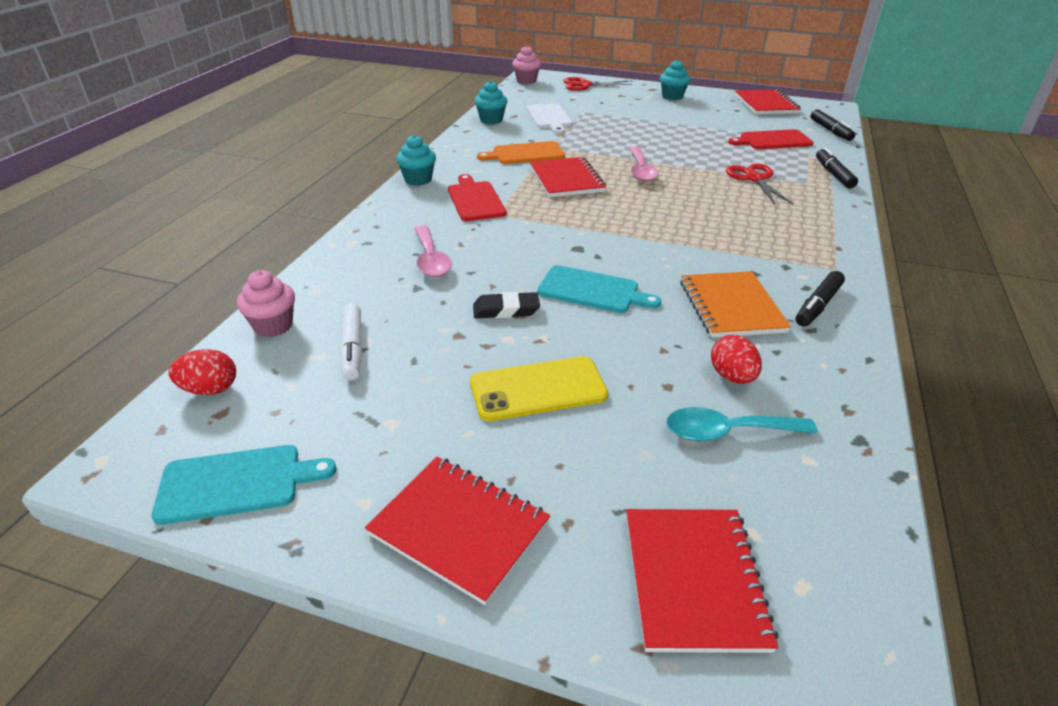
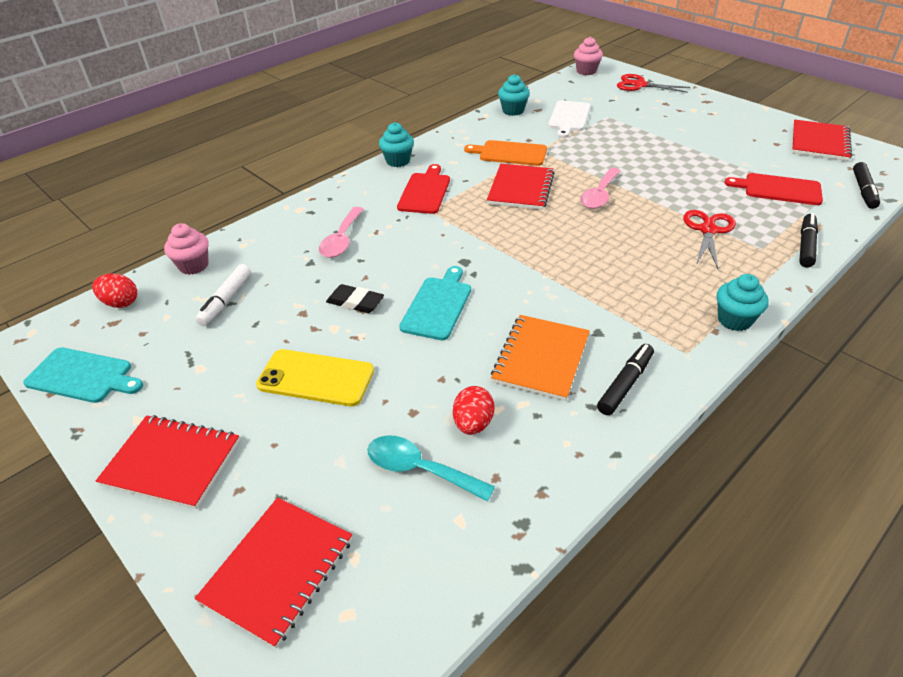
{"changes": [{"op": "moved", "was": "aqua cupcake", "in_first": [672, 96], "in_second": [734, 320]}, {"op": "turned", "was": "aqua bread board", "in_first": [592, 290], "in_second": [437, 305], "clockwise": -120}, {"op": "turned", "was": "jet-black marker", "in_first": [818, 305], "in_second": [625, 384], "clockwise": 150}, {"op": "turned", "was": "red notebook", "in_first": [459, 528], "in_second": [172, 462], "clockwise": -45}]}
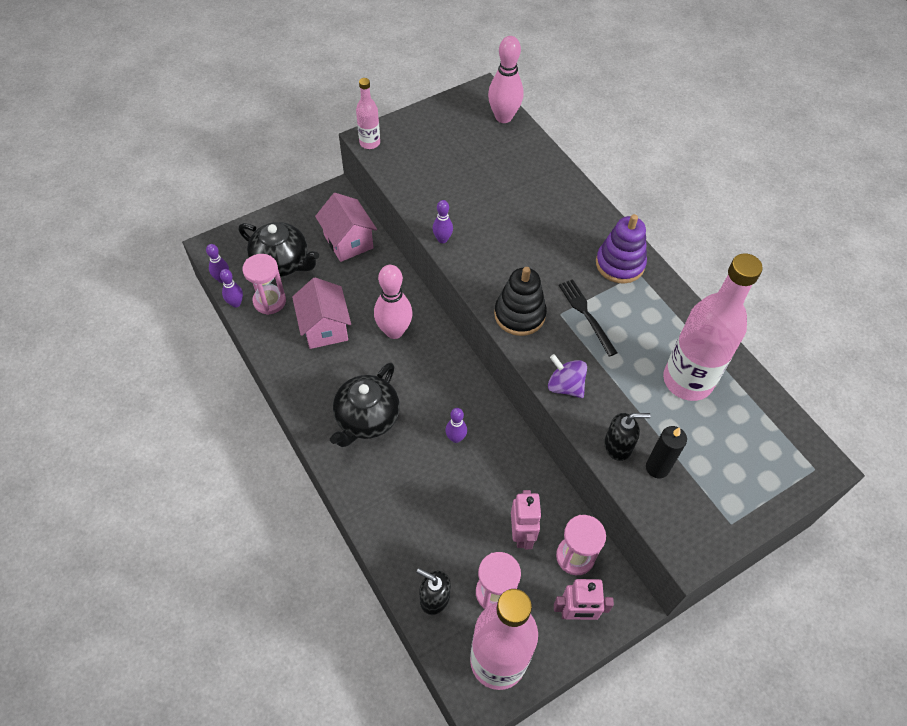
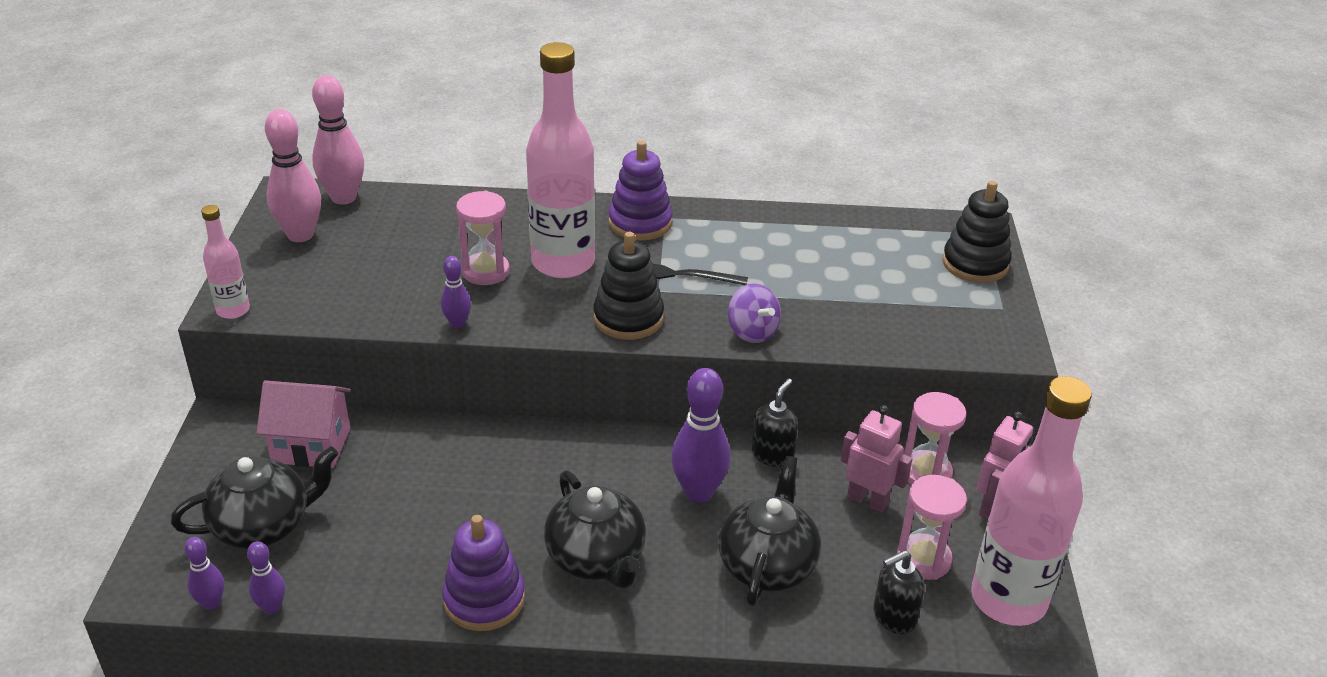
{"changes": [{"op": "moved", "was": "rosy bottle", "in_first": [687, 380], "in_second": [563, 263]}, {"op": "moved", "was": "rosy hourglass", "in_first": [269, 301], "in_second": [485, 272]}, {"op": "moved", "was": "rosy tenpin", "in_first": [394, 331], "in_second": [300, 235]}, {"op": "removed", "was": "rosy toy house", "in_first": [325, 328]}, {"op": "turned", "was": "violet toy top", "in_first": [565, 386], "in_second": [752, 332], "clockwise": -105}, {"op": "resized", "was": "violet tenpin", "in_first": [456, 438], "in_second": [698, 492], "ratio": 1.88}, {"op": "moved", "was": "jet-black soap dispenser", "in_first": [618, 446], "in_second": [772, 454]}, {"op": "removed", "was": "jet-black wax candle", "in_first": [657, 467]}, {"op": "added", "now": "jet-black ring stacker", "in_second": [975, 264]}, {"op": "added", "now": "jet-black tea pot", "in_second": [767, 565]}, {"op": "added", "now": "violet ring stacker", "in_second": [484, 599]}]}
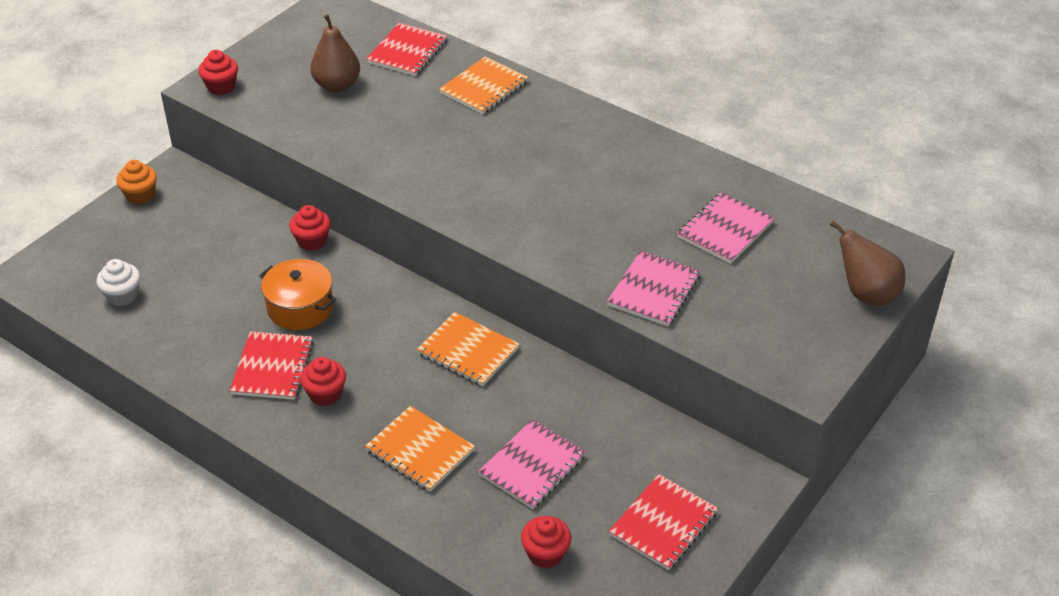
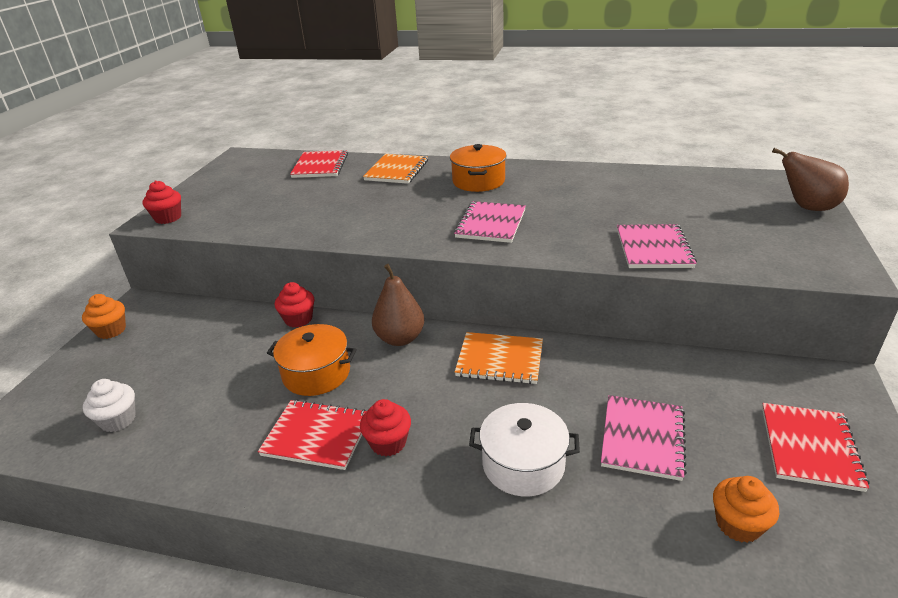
{"changes": [{"op": "moved", "was": "brown toy pear", "in_first": [337, 85], "in_second": [400, 338]}, {"op": "moved", "was": "rosy notebook", "in_first": [725, 230], "in_second": [490, 224]}, {"op": "turned", "was": "red notebook", "in_first": [272, 367], "in_second": [317, 436], "clockwise": -60}, {"op": "replaced", "was": "orange-coloured notebook", "now": "pure white cooking pot", "in_first": [420, 450], "in_second": [523, 464]}, {"op": "recoloured", "was": "red cupcake", "now": "orange-coloured cupcake", "in_first": [545, 554], "in_second": [738, 524]}, {"op": "added", "now": "orange-coloured cooking pot", "in_second": [478, 181]}]}
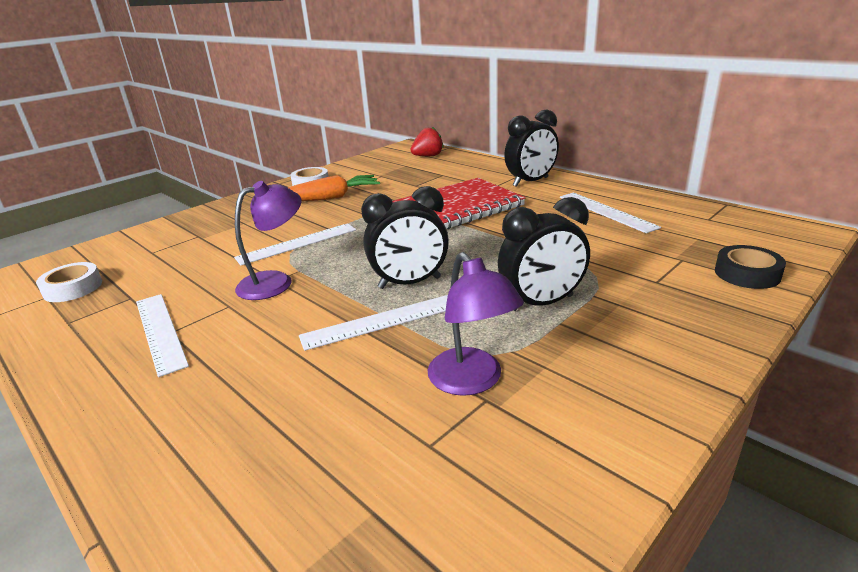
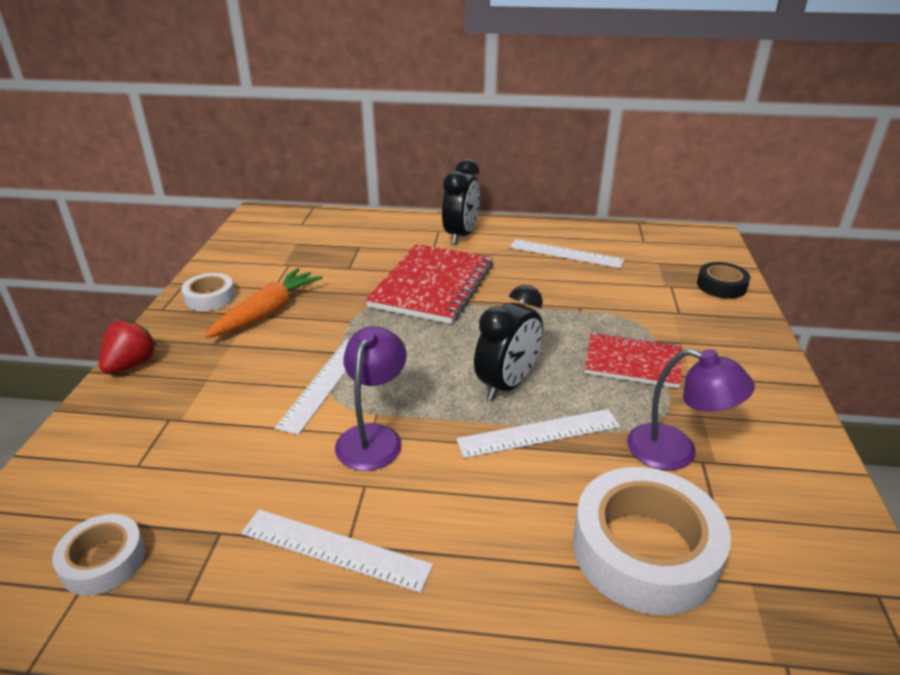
{"changes": [{"op": "moved", "was": "red berry", "in_first": [428, 156], "in_second": [131, 365]}, {"op": "replaced", "was": "jet-black clock", "now": "red notebook", "in_first": [541, 303], "in_second": [632, 362]}, {"op": "turned", "was": "pure white ruler", "in_first": [381, 321], "in_second": [539, 433], "clockwise": 45}, {"op": "added", "now": "pure white sticky tape", "in_second": [645, 550]}]}
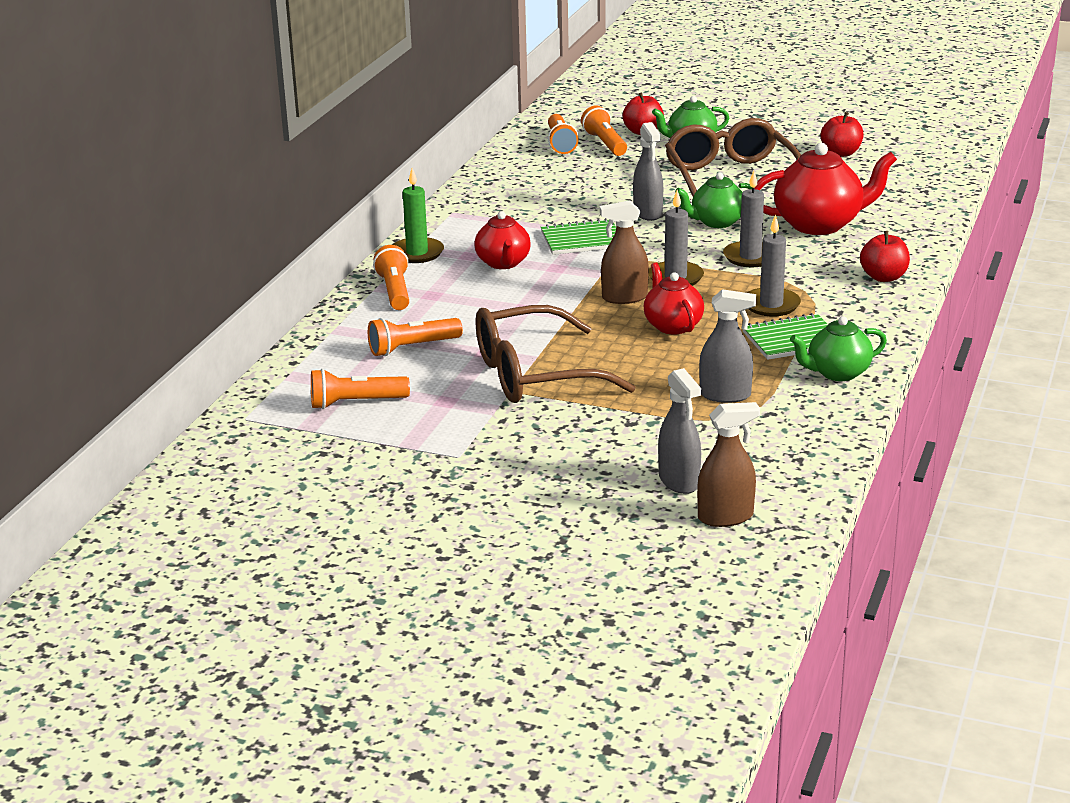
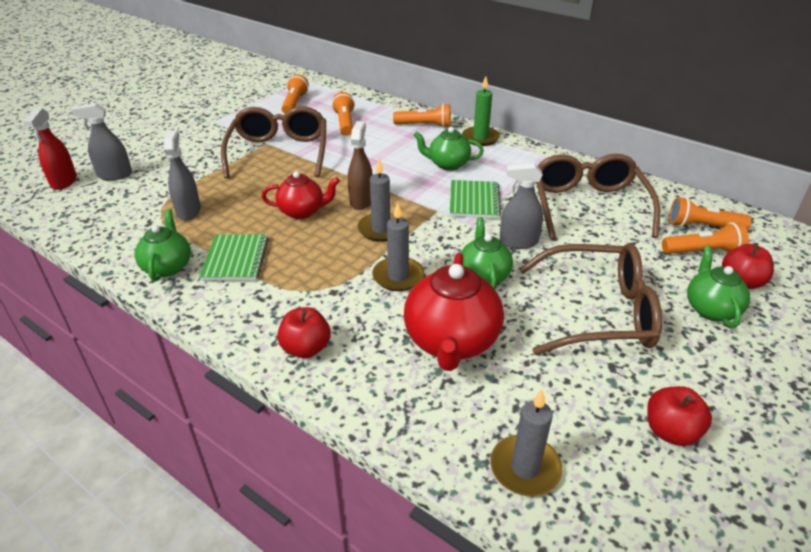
{"changes": [{"op": "recoloured", "was": "red tea pot", "now": "leaf-green tea pot", "in_first": [503, 263], "in_second": [448, 164]}, {"op": "moved", "was": "grey wax candle", "in_first": [771, 305], "in_second": [525, 468]}, {"op": "turned", "was": "grey spray cleaner", "in_first": [725, 395], "in_second": [188, 211], "clockwise": 150}, {"op": "recoloured", "was": "brown spray cleaner", "now": "red spray cleaner", "in_first": [725, 517], "in_second": [64, 182]}, {"op": "added", "now": "brown eyeglasses", "in_second": [587, 205]}]}
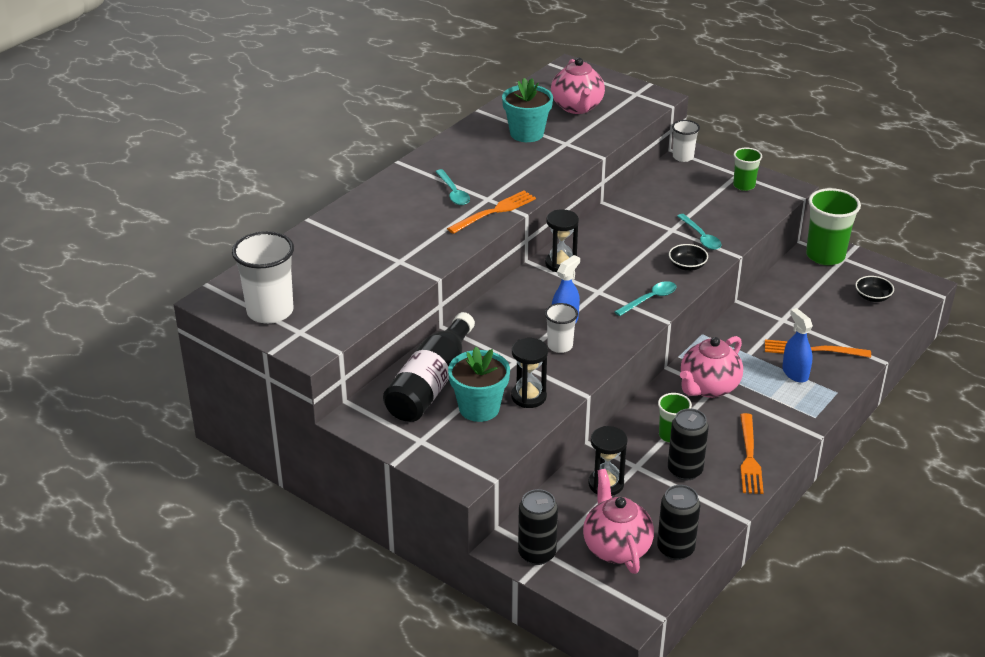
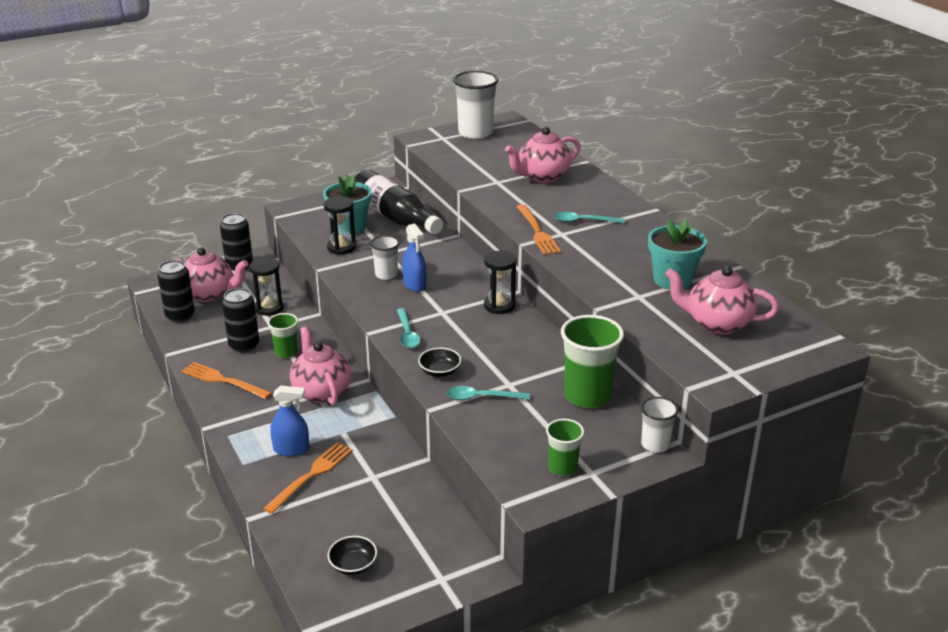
{"changes": [{"op": "moved", "was": "leaf-green tumbler", "in_first": [825, 256], "in_second": [587, 396]}, {"op": "added", "now": "rosy tea pot", "in_second": [542, 177]}]}
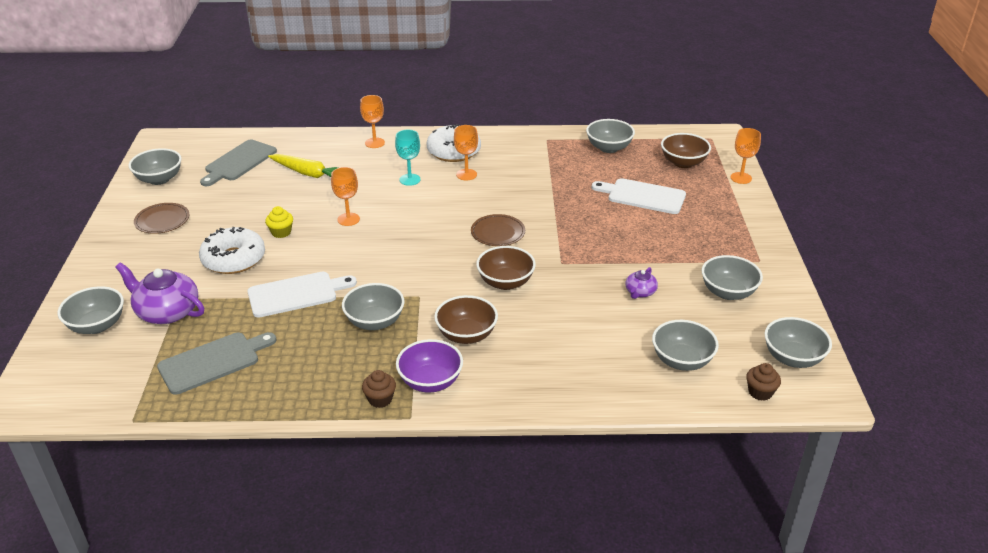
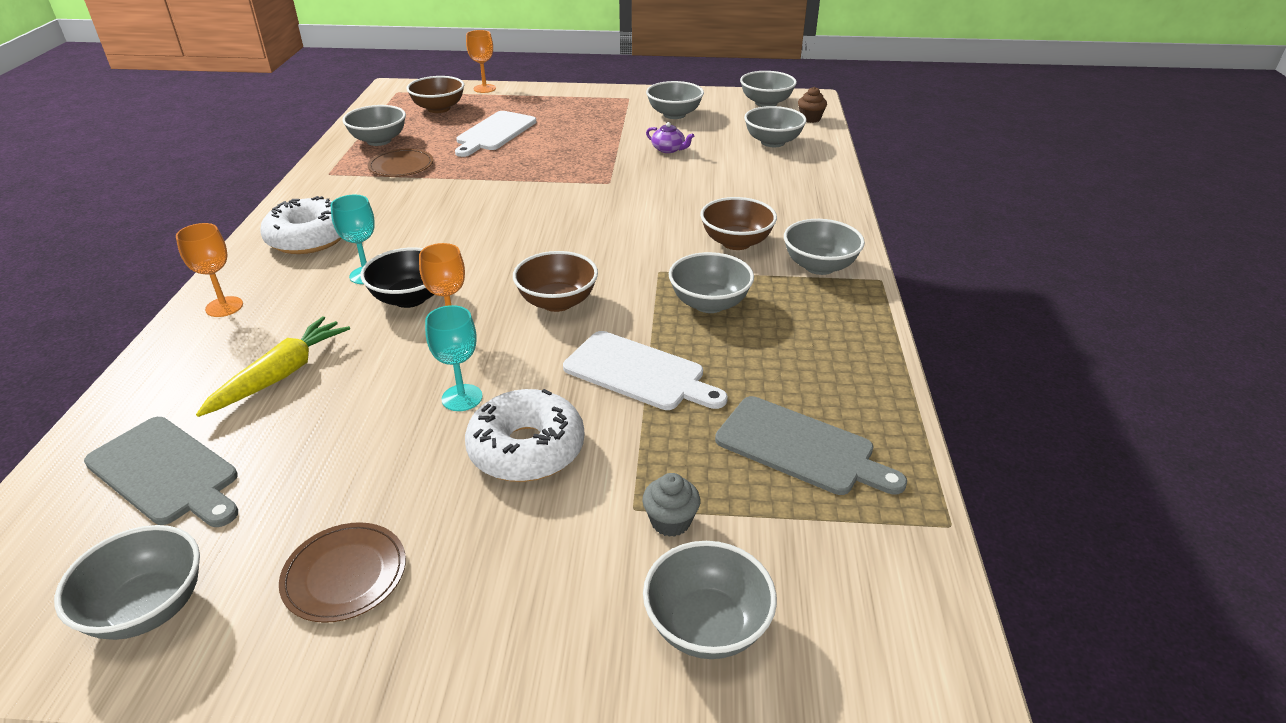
{"changes": [{"op": "removed", "was": "orange-coloured wine glass", "in_first": [466, 174]}, {"op": "replaced", "was": "golden cupcake", "now": "aqua wine glass", "in_first": [281, 232], "in_second": [462, 398]}, {"op": "moved", "was": "brown plate", "in_first": [498, 232], "in_second": [401, 166]}, {"op": "moved", "was": "brown bowl", "in_first": [505, 282], "in_second": [557, 302]}, {"op": "replaced", "was": "violet tea pot", "now": "grey cupcake", "in_first": [167, 311], "in_second": [670, 521]}, {"op": "turned", "was": "pure white bread board", "in_first": [296, 294], "in_second": [639, 372], "clockwise": 135}, {"op": "turned", "was": "grey bread board", "in_first": [213, 361], "in_second": [801, 447], "clockwise": 150}, {"op": "recoloured", "was": "violet bowl", "now": "grey bowl", "in_first": [430, 381], "in_second": [819, 266]}, {"op": "removed", "was": "brown cupcake", "in_first": [380, 399]}, {"op": "added", "now": "jet-black bowl", "in_second": [410, 298]}]}
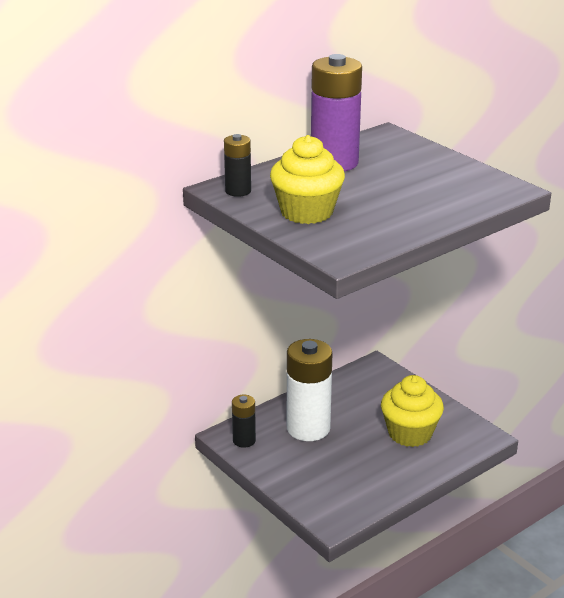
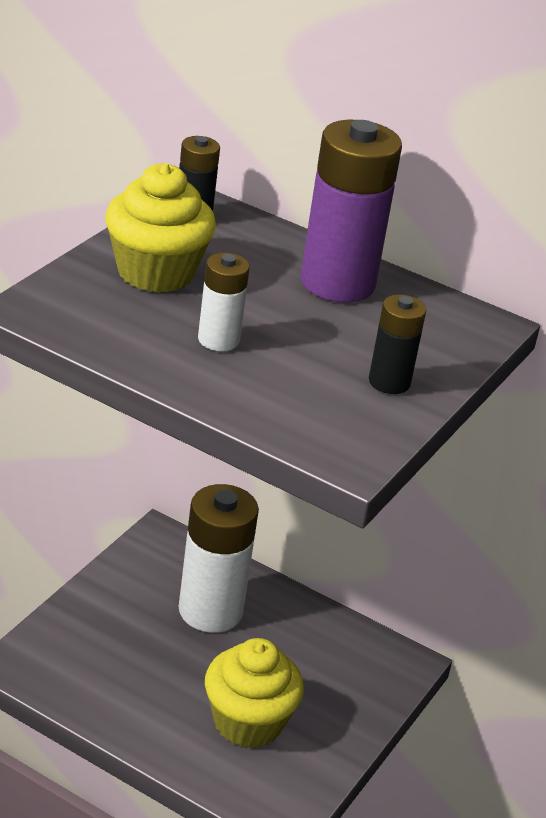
{"changes": [{"op": "moved", "was": "jet-black AA battery", "in_first": [244, 440], "in_second": [389, 382]}, {"op": "added", "now": "pure white AA battery", "in_second": [218, 340]}]}
